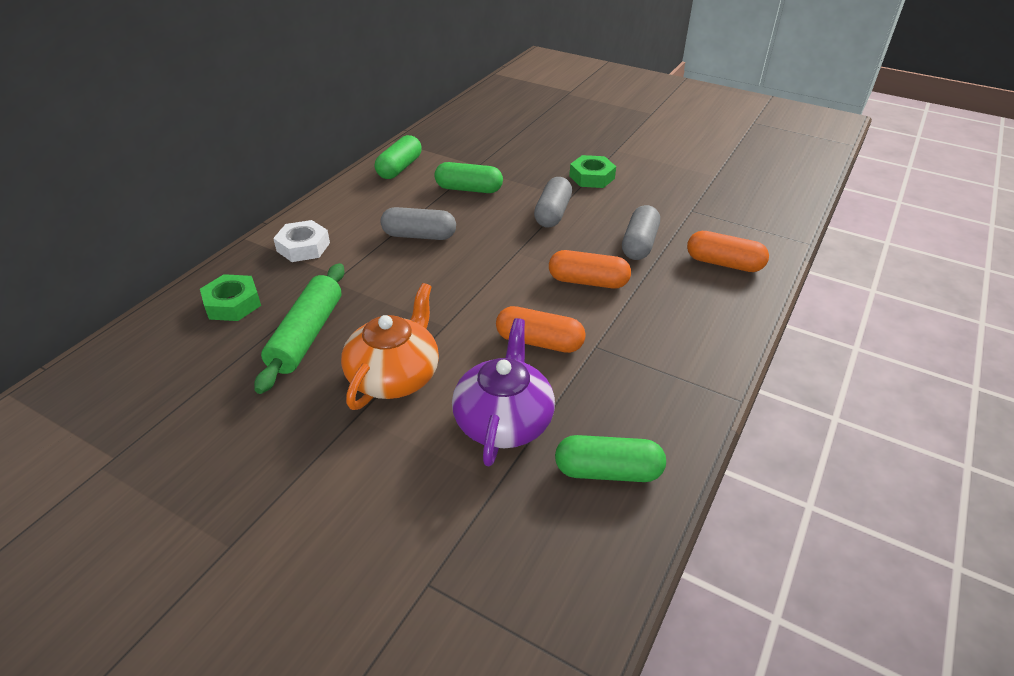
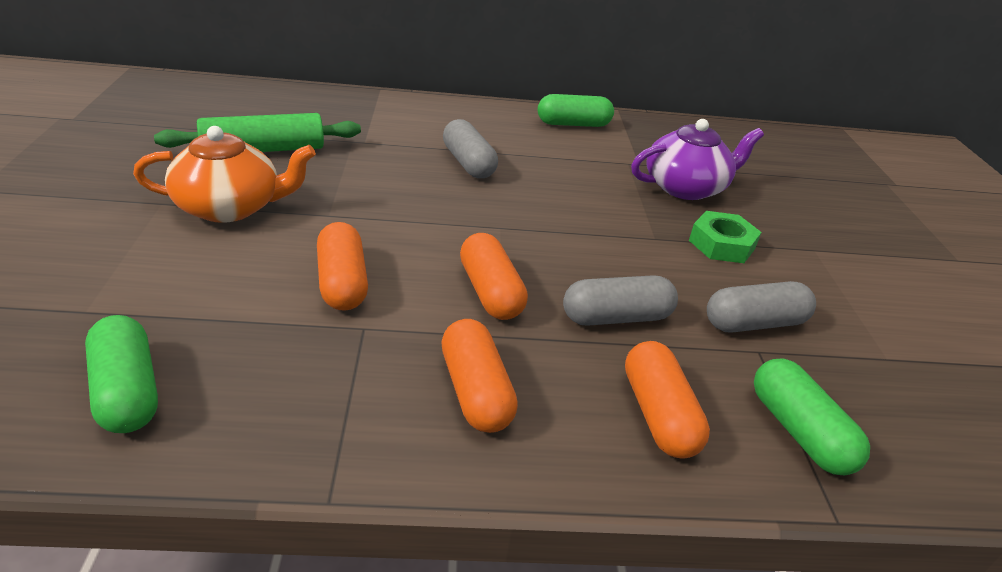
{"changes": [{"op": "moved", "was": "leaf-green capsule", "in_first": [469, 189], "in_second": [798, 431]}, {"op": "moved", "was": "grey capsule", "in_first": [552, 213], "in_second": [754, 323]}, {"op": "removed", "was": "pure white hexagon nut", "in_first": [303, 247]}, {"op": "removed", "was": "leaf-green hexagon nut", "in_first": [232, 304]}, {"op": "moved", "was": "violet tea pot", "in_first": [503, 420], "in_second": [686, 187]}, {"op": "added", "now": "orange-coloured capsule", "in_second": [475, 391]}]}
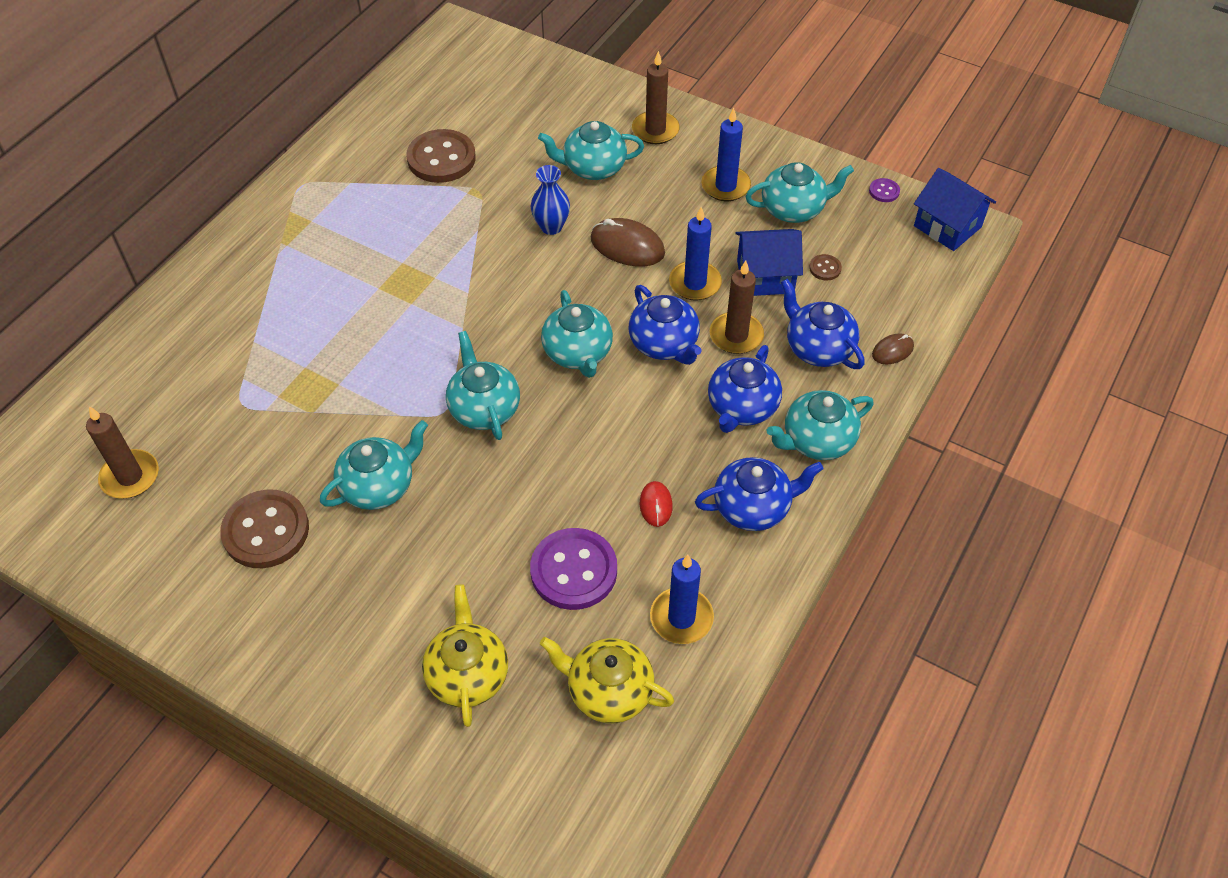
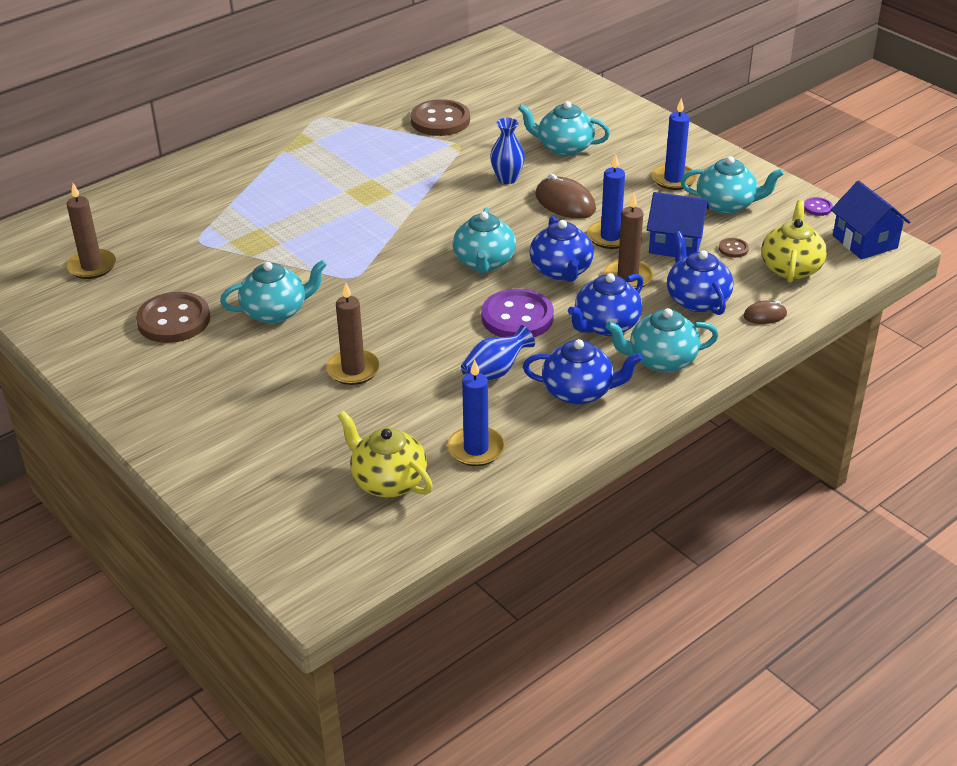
{"changes": [{"op": "moved", "was": "brown wax candle", "in_first": [655, 130], "in_second": [353, 370]}, {"op": "removed", "was": "aqua tea pot", "in_first": [484, 409]}, {"op": "replaced", "was": "red PC mouse", "now": "blue flower vase", "in_first": [655, 505], "in_second": [495, 372]}, {"op": "moved", "was": "violet sewing button", "in_first": [573, 570], "in_second": [517, 317]}, {"op": "moved", "was": "golden tea pot", "in_first": [468, 674], "in_second": [791, 268]}]}
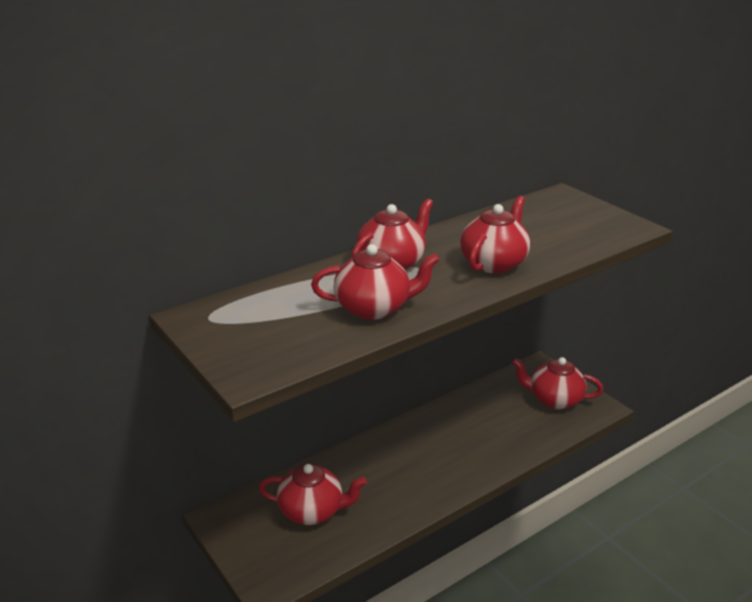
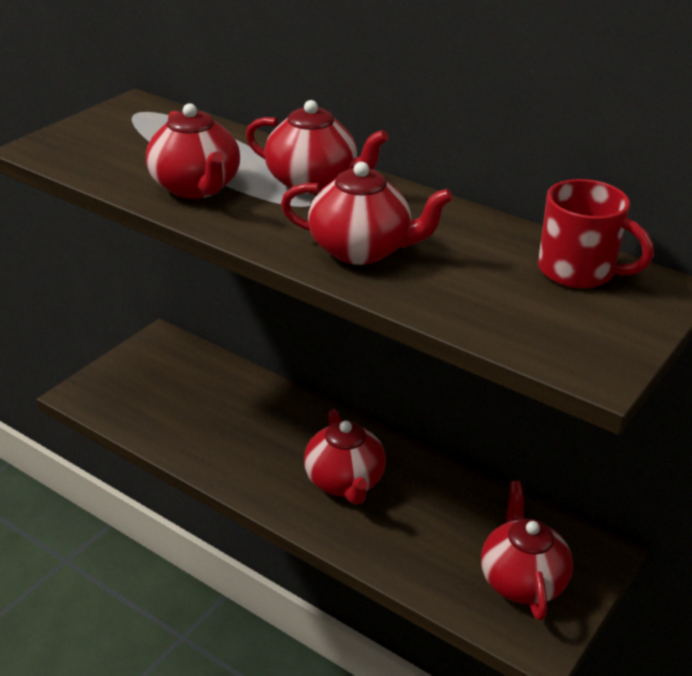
{"changes": [{"op": "moved", "was": "red tea pot", "in_first": [312, 511], "in_second": [344, 482]}, {"op": "added", "now": "red tea mug", "in_second": [578, 271]}]}
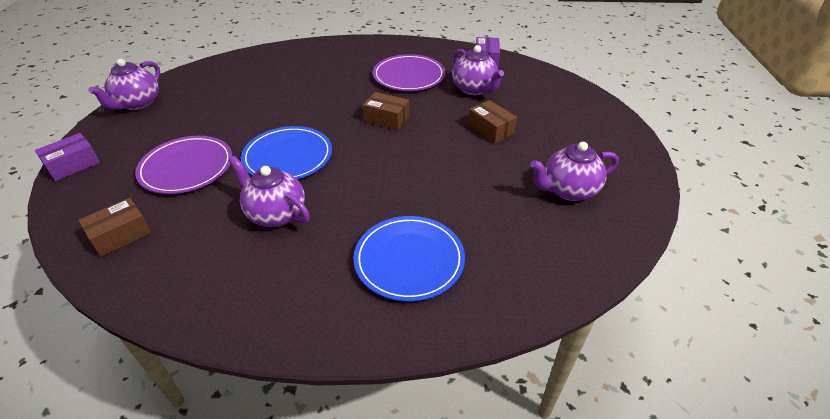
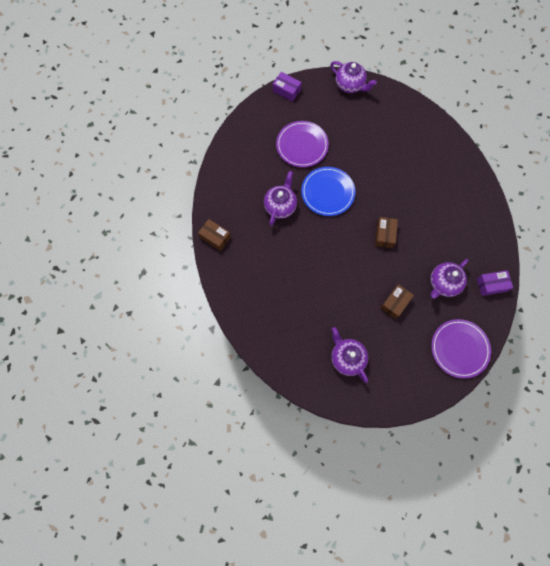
{"changes": [{"op": "moved", "was": "violet plate", "in_first": [409, 76], "in_second": [459, 348]}, {"op": "turned", "was": "violet tea pot", "in_first": [137, 104], "in_second": [350, 85], "clockwise": -150}, {"op": "moved", "was": "brown box", "in_first": [121, 235], "in_second": [215, 237]}, {"op": "removed", "was": "blue plate", "in_first": [409, 260]}]}
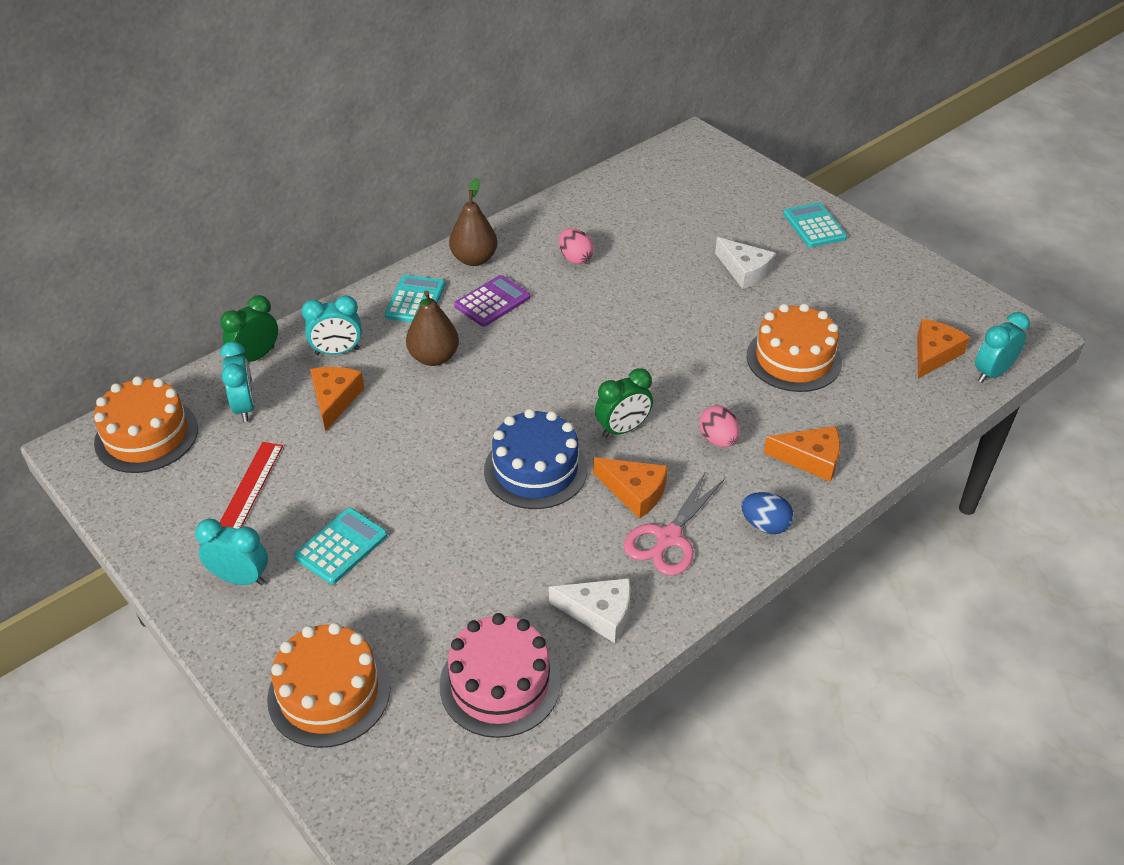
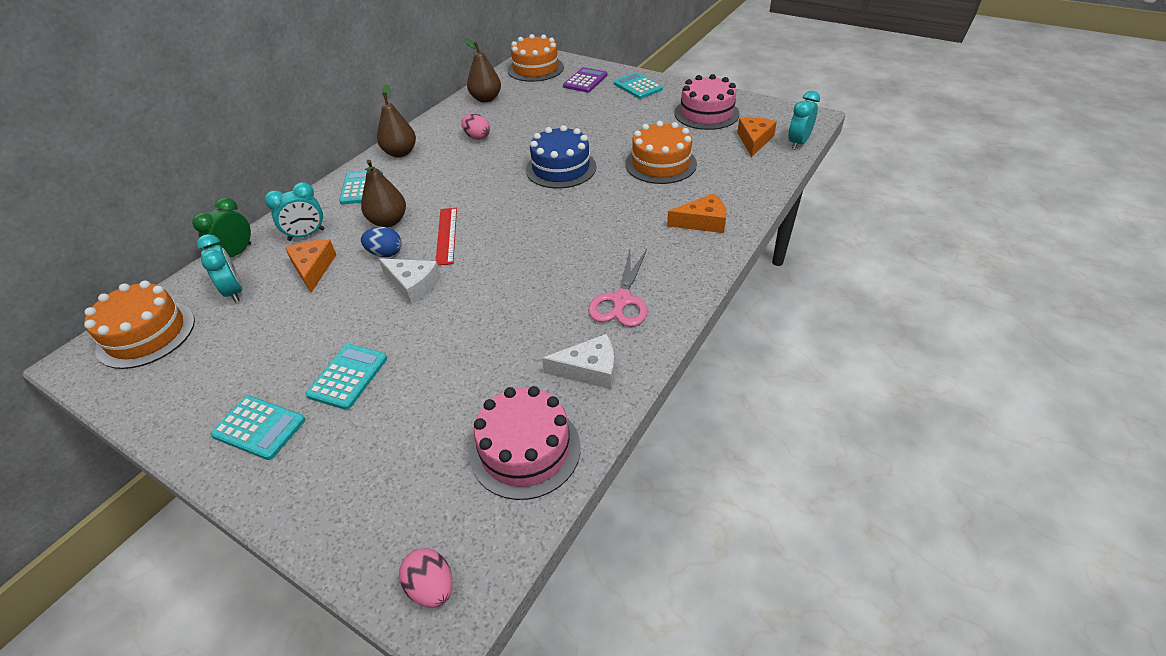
{"changes": [{"op": "moved", "was": "pure white cheese", "in_first": [745, 271], "in_second": [413, 285]}, {"op": "moved", "was": "violet adding machine", "in_first": [492, 301], "in_second": [585, 81]}, {"op": "removed", "was": "leaf-green clock", "in_first": [622, 429]}, {"op": "moved", "was": "rosy toy egg", "in_first": [718, 439], "in_second": [432, 587]}, {"op": "moved", "was": "blue gateau", "in_first": [535, 469], "in_second": [561, 168]}, {"op": "moved", "was": "red ruler", "in_first": [250, 487], "in_second": [446, 235]}, {"op": "removed", "was": "orange-coloured cheese", "in_first": [634, 492]}, {"op": "moved", "was": "blue toy egg", "in_first": [765, 525], "in_second": [385, 253]}, {"op": "replaced", "was": "aqua clock", "now": "aqua adding machine", "in_first": [240, 578], "in_second": [259, 428]}, {"op": "moved", "was": "orange-coloured gateau", "in_first": [329, 693], "in_second": [535, 69]}, {"op": "added", "now": "brown toy pear", "in_second": [486, 99]}, {"op": "added", "now": "rosy gateau", "in_second": [706, 113]}]}
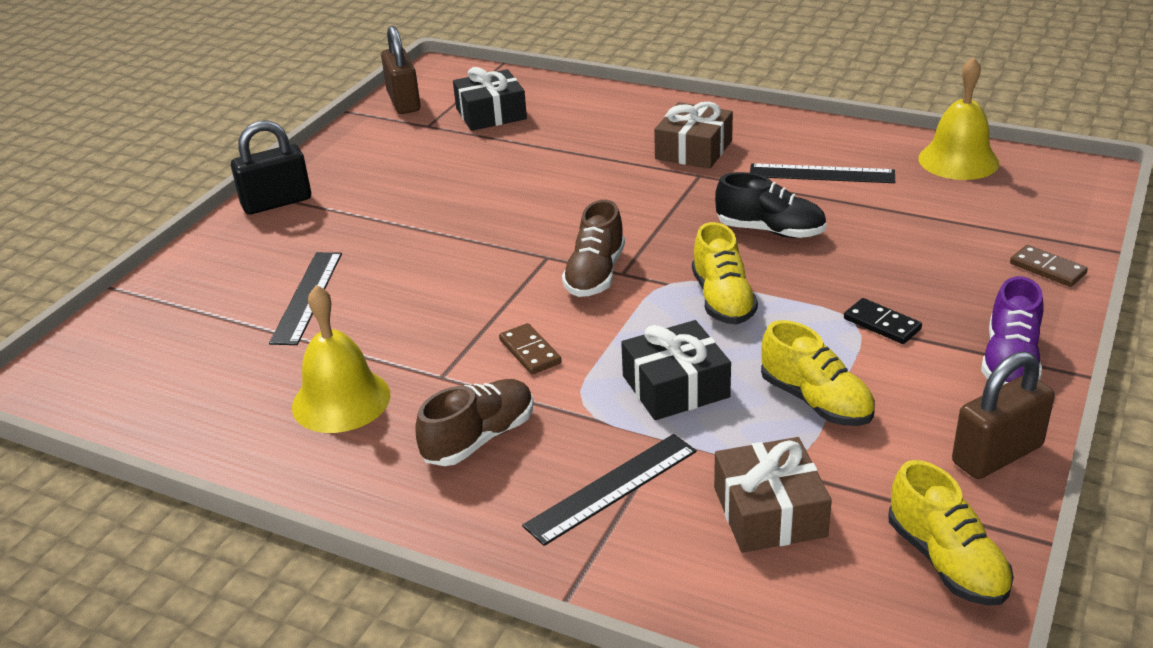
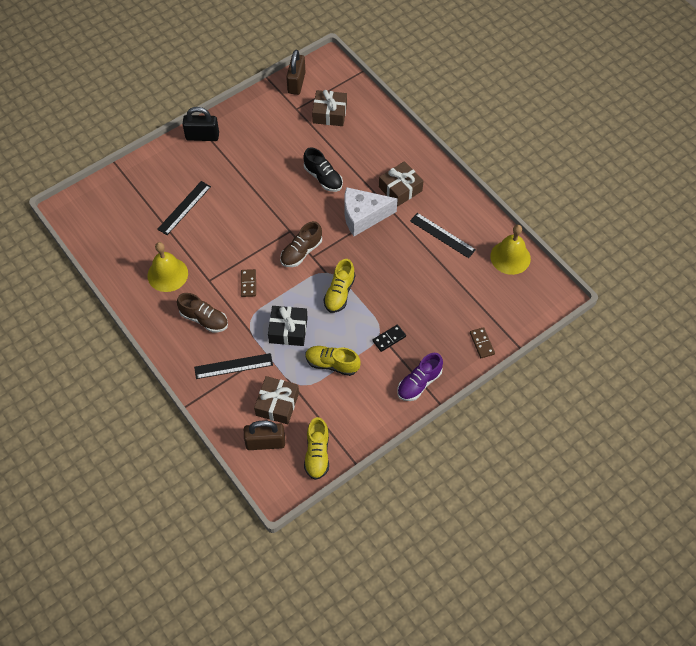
{"changes": [{"op": "recoloured", "was": "jet-black gift", "now": "brown gift", "in_first": [491, 114], "in_second": [329, 113]}, {"op": "moved", "was": "jet-black shoe", "in_first": [770, 231], "in_second": [323, 178]}, {"op": "turned", "was": "jet-black domino", "in_first": [882, 324], "in_second": [389, 339], "clockwise": 75}, {"op": "turned", "was": "golden shoe", "in_first": [815, 401], "in_second": [332, 364], "clockwise": 120}, {"op": "moved", "was": "brown small lock", "in_first": [997, 454], "in_second": [265, 442]}, {"op": "turned", "was": "brown shoe", "in_first": [479, 438], "in_second": [204, 319], "clockwise": 45}, {"op": "added", "now": "pure white cheese", "in_second": [363, 216]}]}
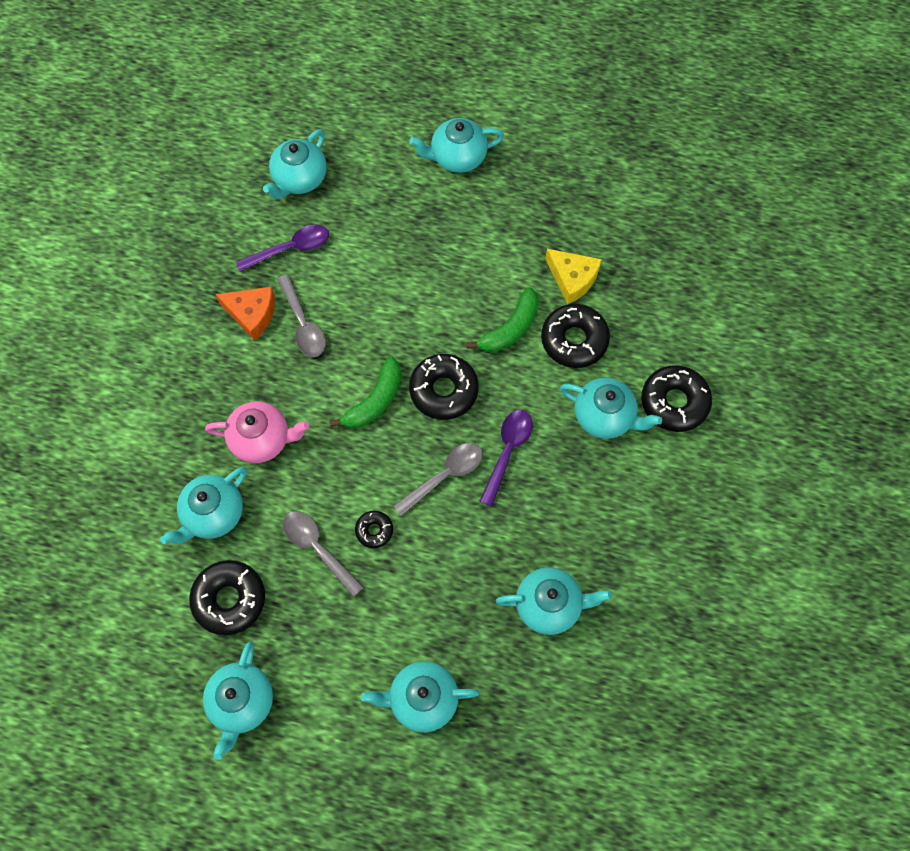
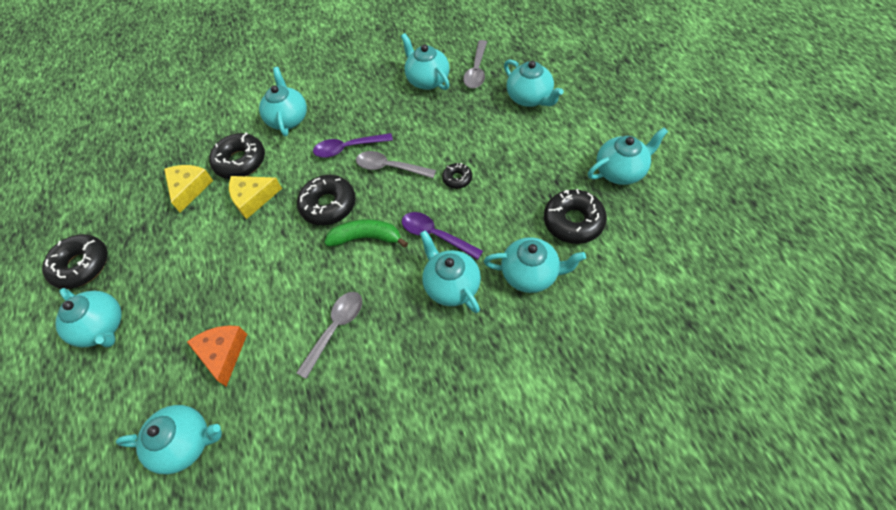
{"changes": [{"op": "moved", "was": "violet teaspoon", "in_first": [290, 248], "in_second": [435, 235]}, {"op": "moved", "was": "orange-coloured cheese", "in_first": [252, 314], "in_second": [223, 353]}, {"op": "replaced", "was": "leaf-green banana", "now": "golden cheese", "in_first": [510, 329], "in_second": [253, 198]}, {"op": "moved", "was": "jet-black doughnut", "in_first": [674, 402], "in_second": [82, 266]}, {"op": "recoloured", "was": "rosy tea pot", "now": "aqua tea pot", "in_first": [262, 439], "in_second": [451, 285]}, {"op": "moved", "was": "grey teaspoon", "in_first": [317, 548], "in_second": [476, 71]}]}
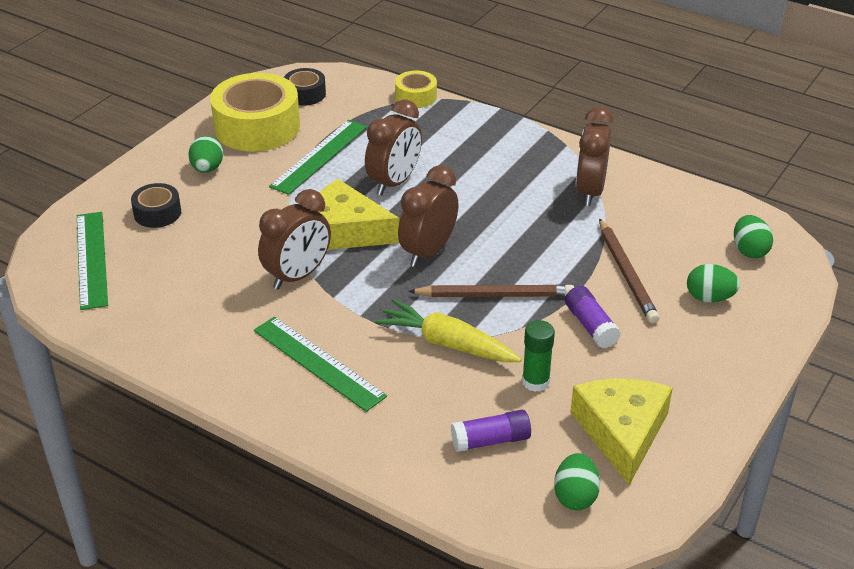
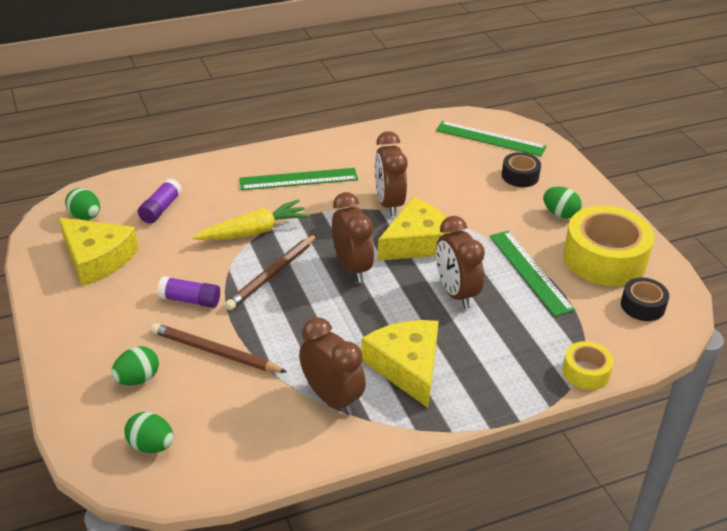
{"changes": [{"op": "removed", "was": "leaf-green glue stick", "in_first": [535, 382]}, {"op": "added", "now": "golden cheese", "in_second": [406, 366]}]}
